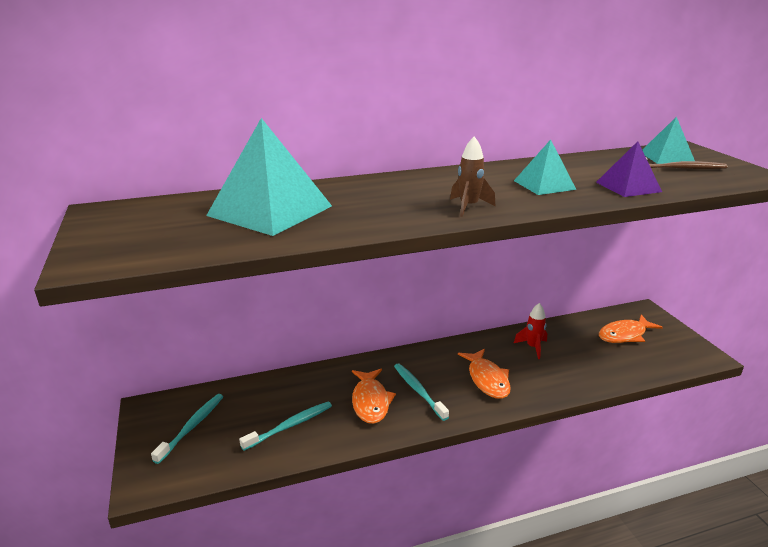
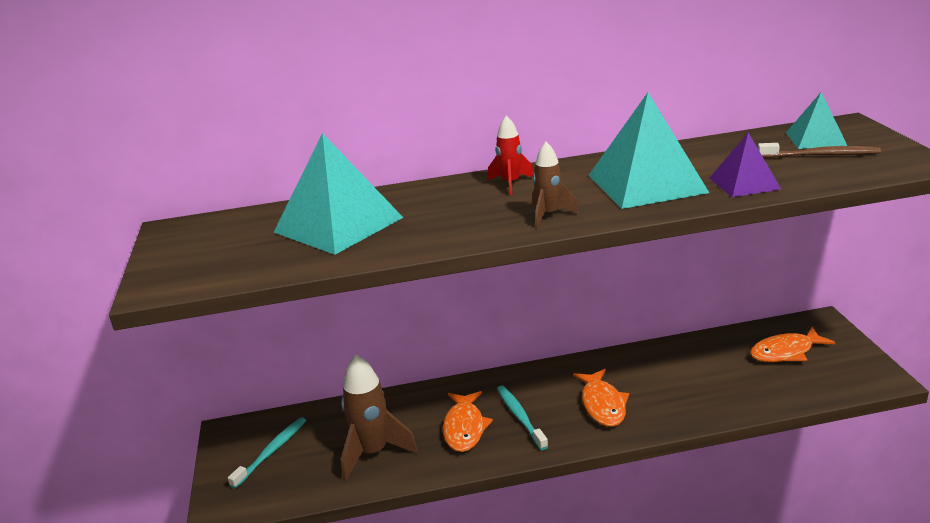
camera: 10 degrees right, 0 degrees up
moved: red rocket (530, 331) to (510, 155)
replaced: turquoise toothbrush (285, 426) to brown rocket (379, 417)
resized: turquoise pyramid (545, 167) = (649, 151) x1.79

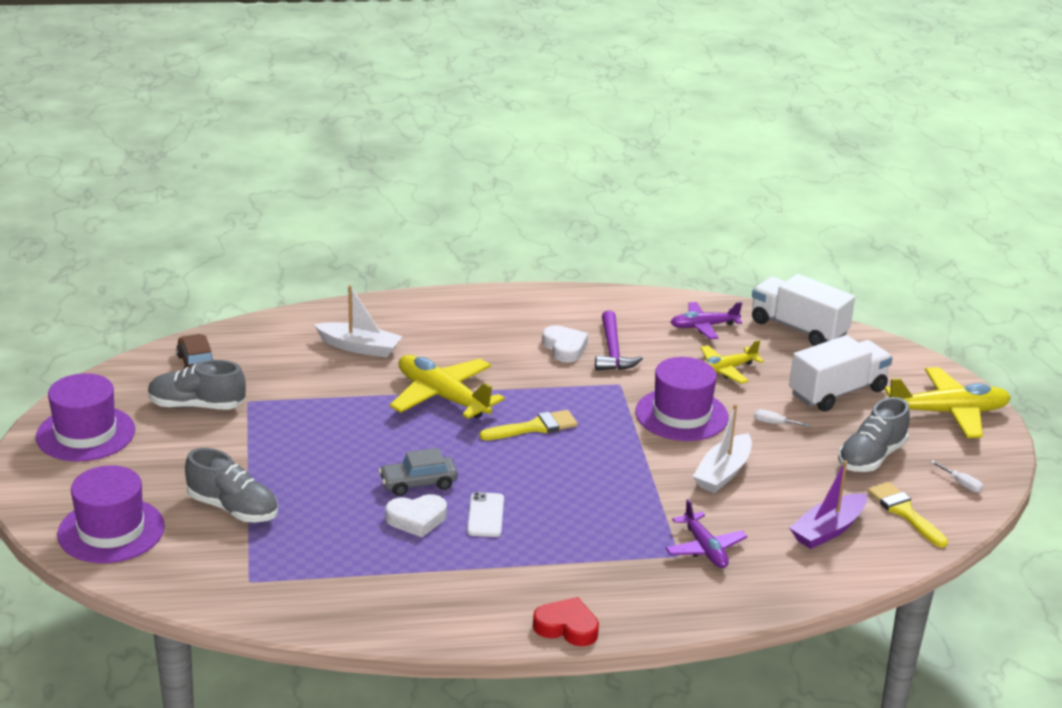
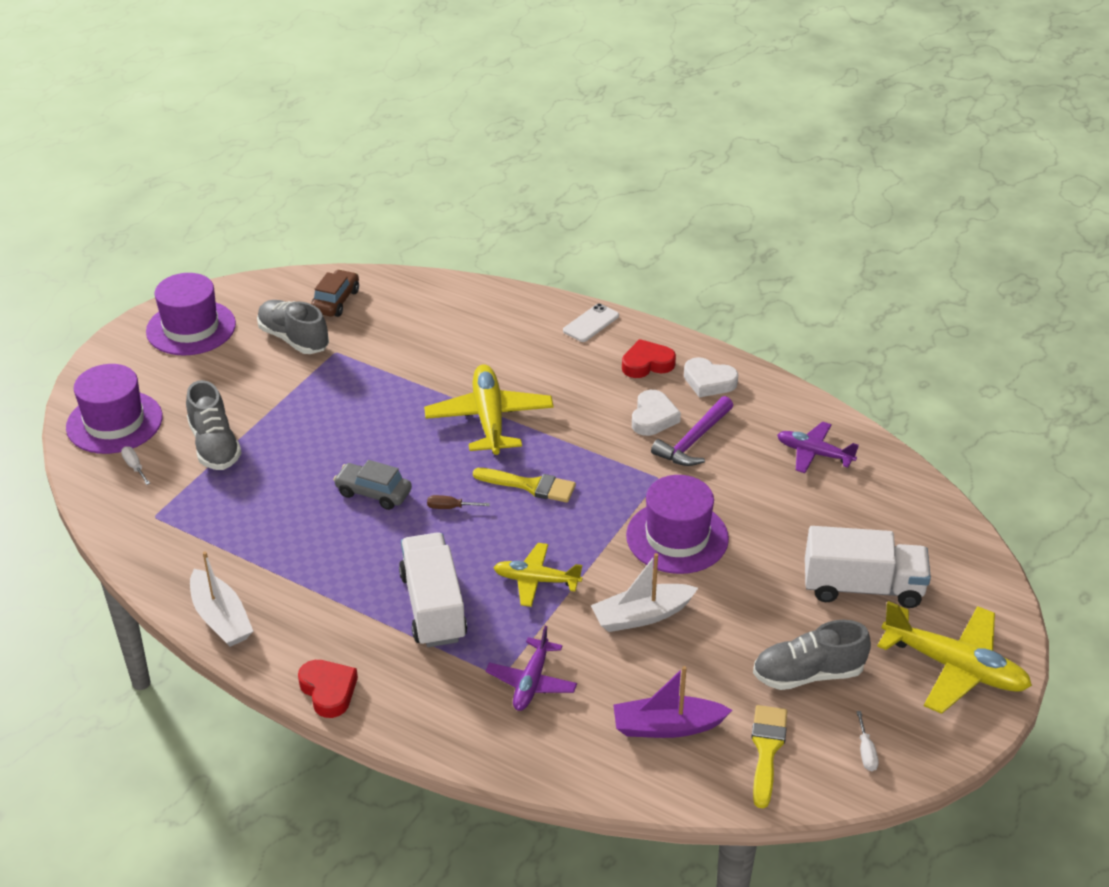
camera: 40 degrees right, 10 degrees up
added: red heart (649, 358); brown screwdriver (458, 502)
moved: white truck (803, 310) to (433, 590); white boat (358, 321) to (221, 599); yellow plane (732, 362) to (537, 575); white screwdriver (783, 418) to (135, 465); white phone (485, 514) to (591, 322); white heart (416, 515) to (711, 377)

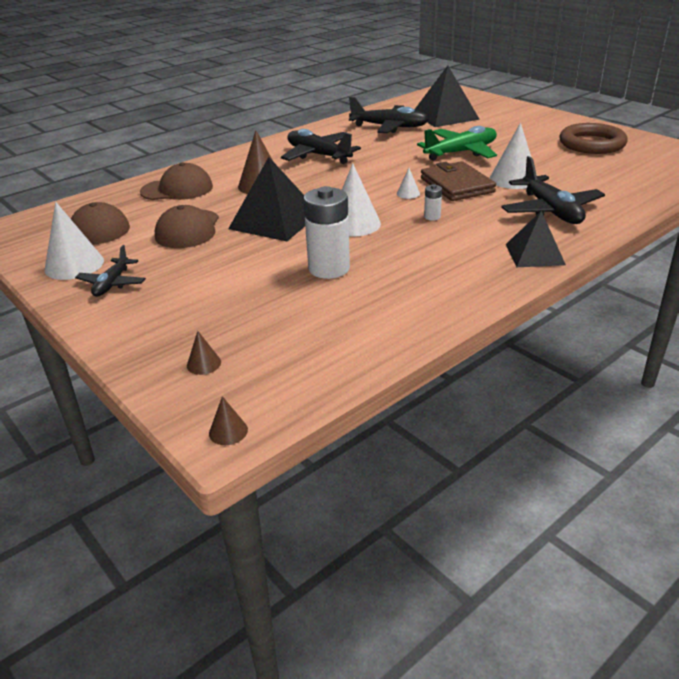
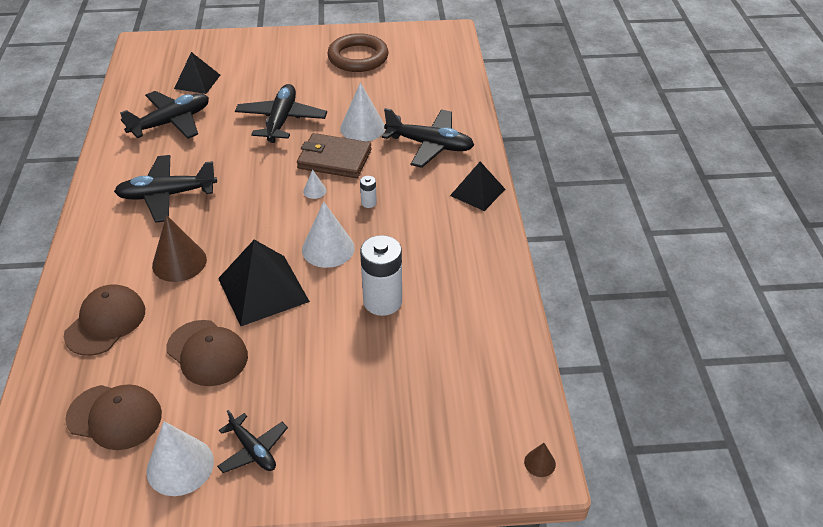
camera: 55 degrees left, 10 degrees up
removed: brown cone (204, 353)
recoloured: green plane (457, 143) to black plane (281, 113)
resized: black pyramid (447, 96) = (197, 73) x0.64

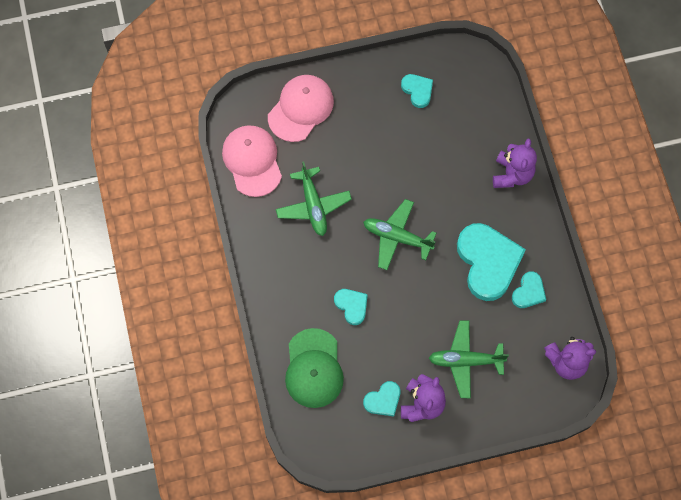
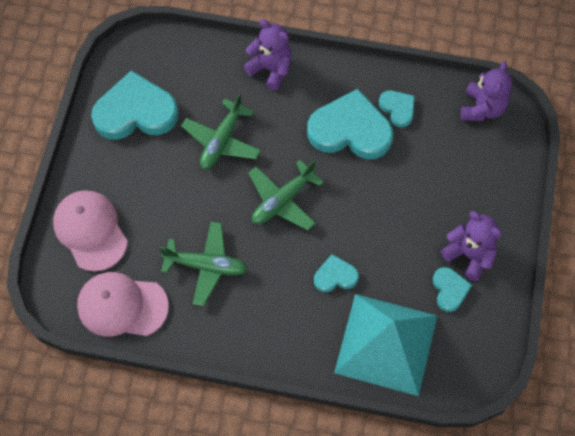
camera: 65 degrees left, 5 degrees down
moved: green plane (469, 359) to (221, 131)
replaced: green cap (314, 368) to turquoise pyramid (385, 345)
resized: turquoise heart (417, 91) = (135, 105) x2.02

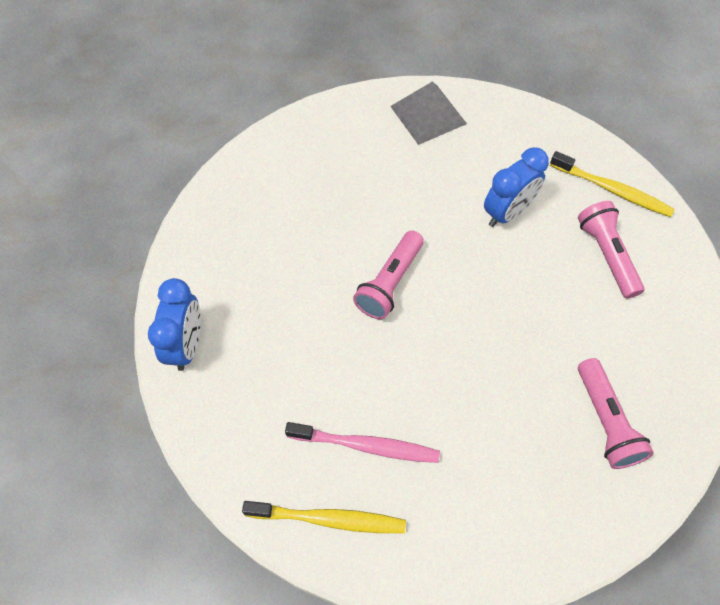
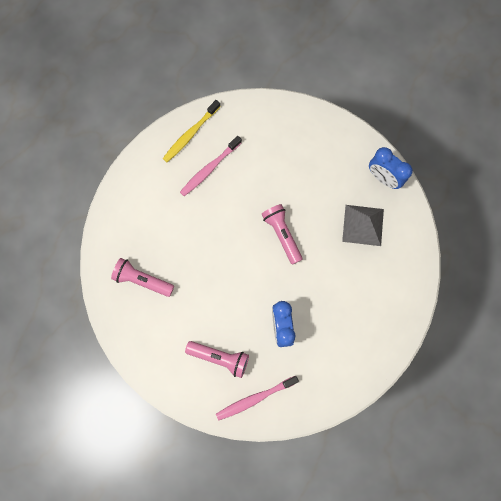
camera: 125 degrees right, 15 degrees up
moved: grey pyramid (428, 113) to (363, 225); blue clock (174, 324) to (391, 168)
recoloured: yellow toothbrush (612, 184) to pink toothbrush (257, 398)

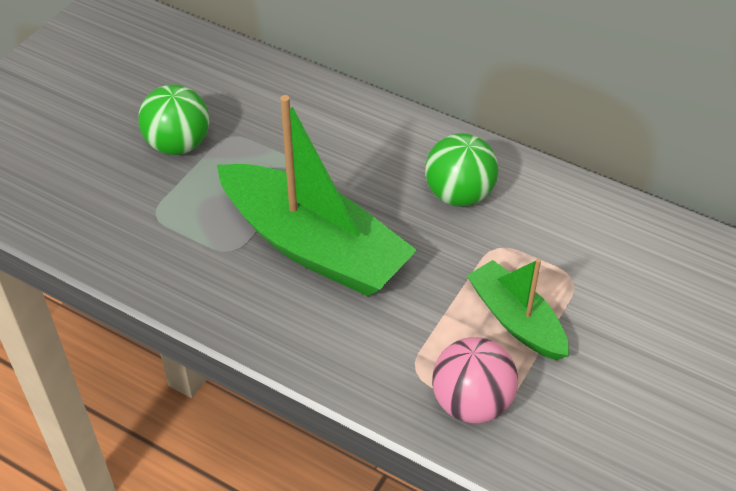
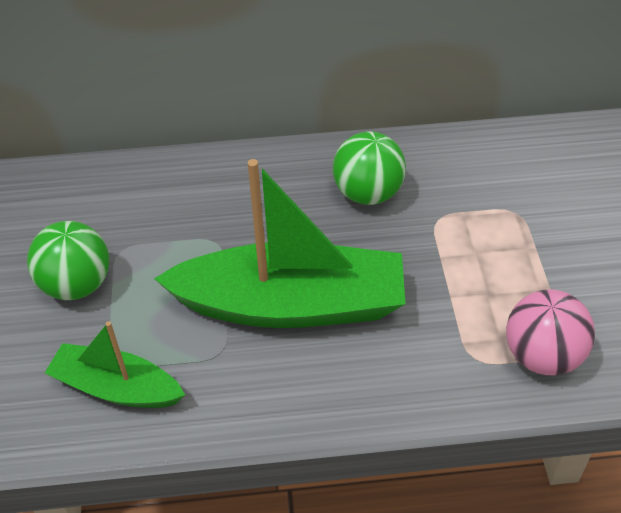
camera: 35 degrees left, 0 degrees up
moved: green boat (518, 309) to (115, 364)

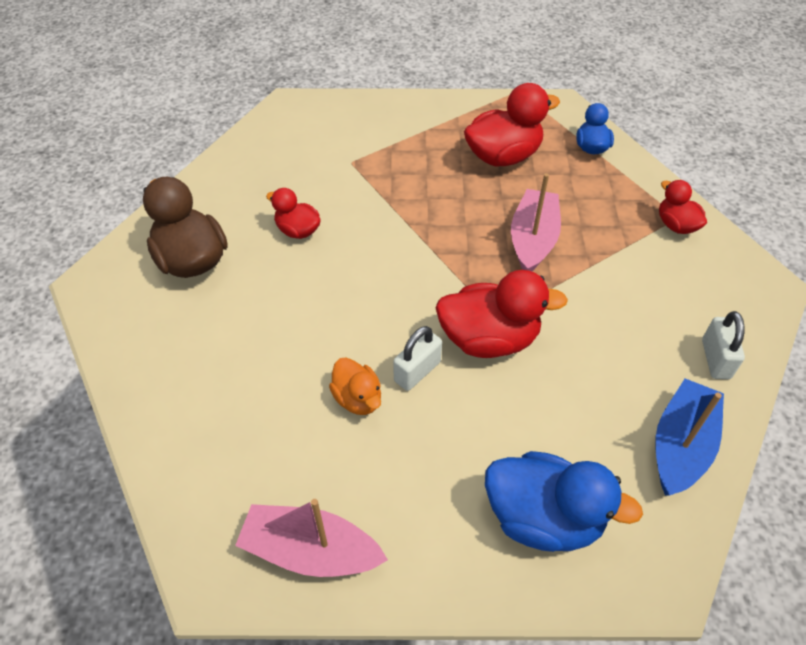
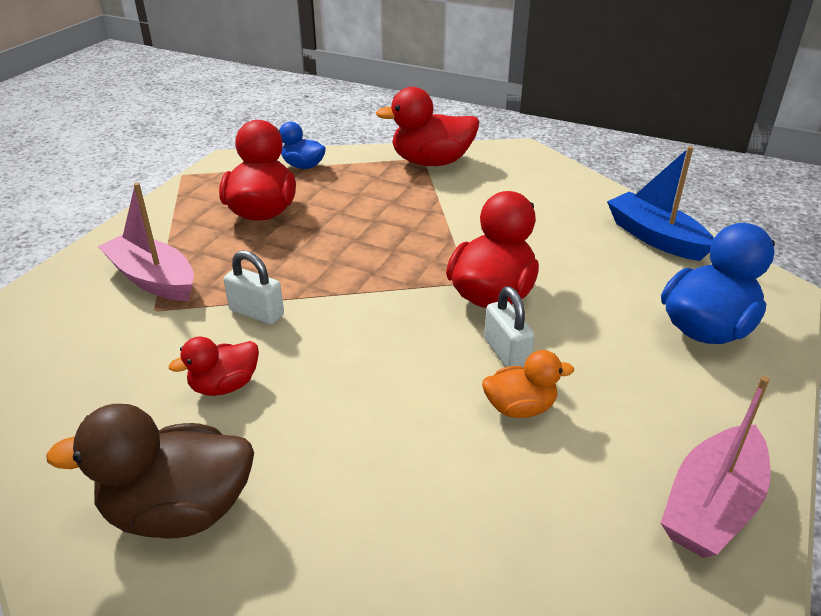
camera: 65 degrees left, 15 degrees down
moved: pink boat (536, 222) to (146, 242); white padlock (723, 345) to (254, 287)
resized: red duck (683, 207) = (427, 126) x1.76

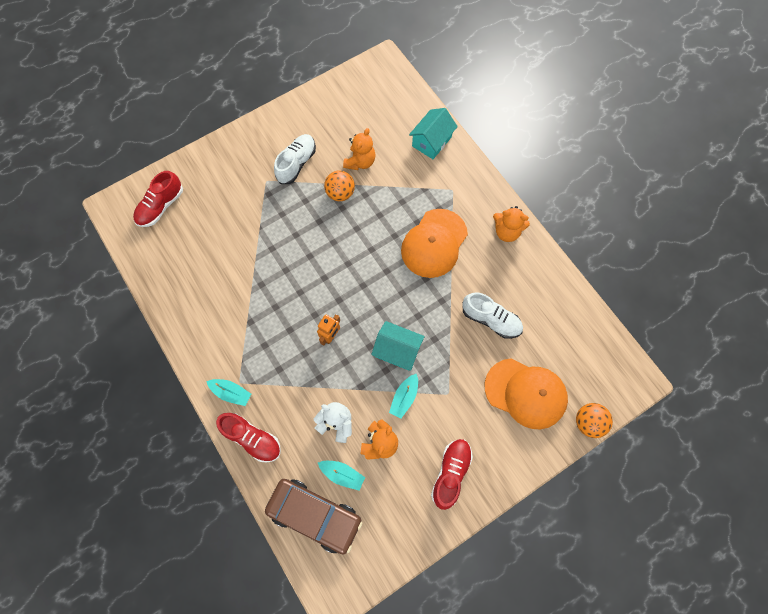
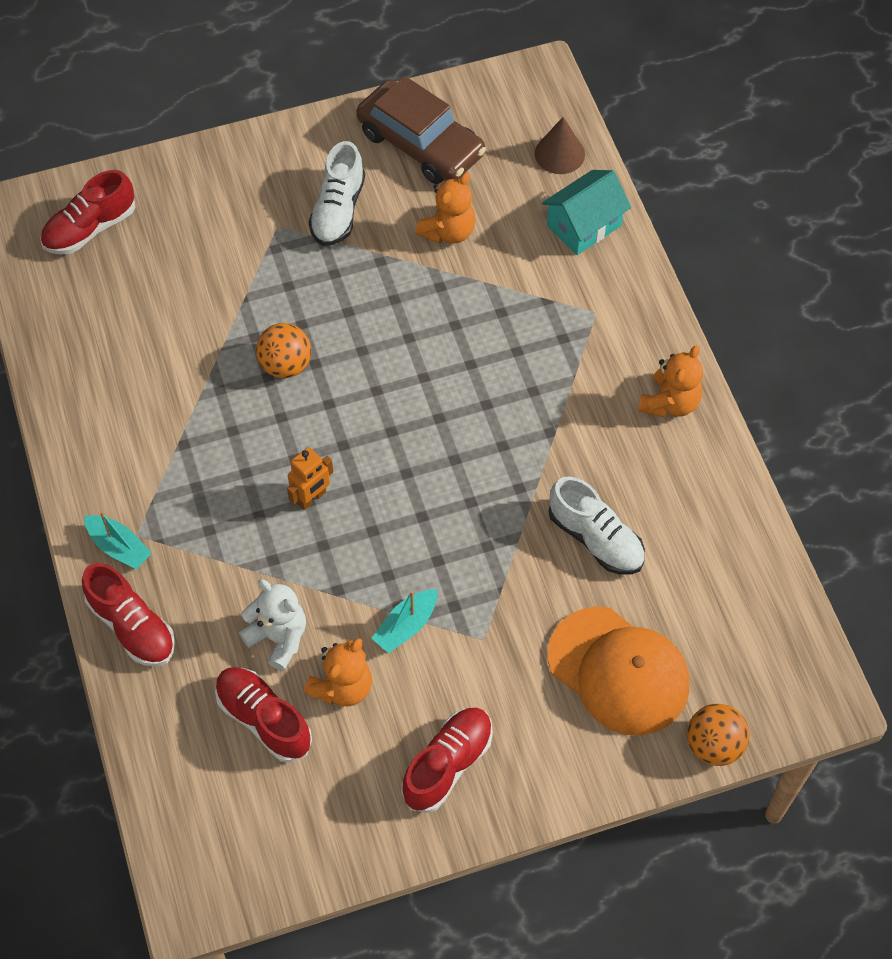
camera: 15 degrees right, 10 degrees down
removed: orange cap (434, 243); turquoise house (398, 346)
added: brown cone (560, 145)
moved: orange ball (339, 185) to (283, 350); brown car (313, 517) to (421, 130)
replaced: turquoise boat (341, 476) to red shoe (263, 715)
turned: white shoe (295, 159) = (337, 193) 150 degrees clockwise; orange teddy bear (511, 224) = (670, 381) 90 degrees counterclockwise

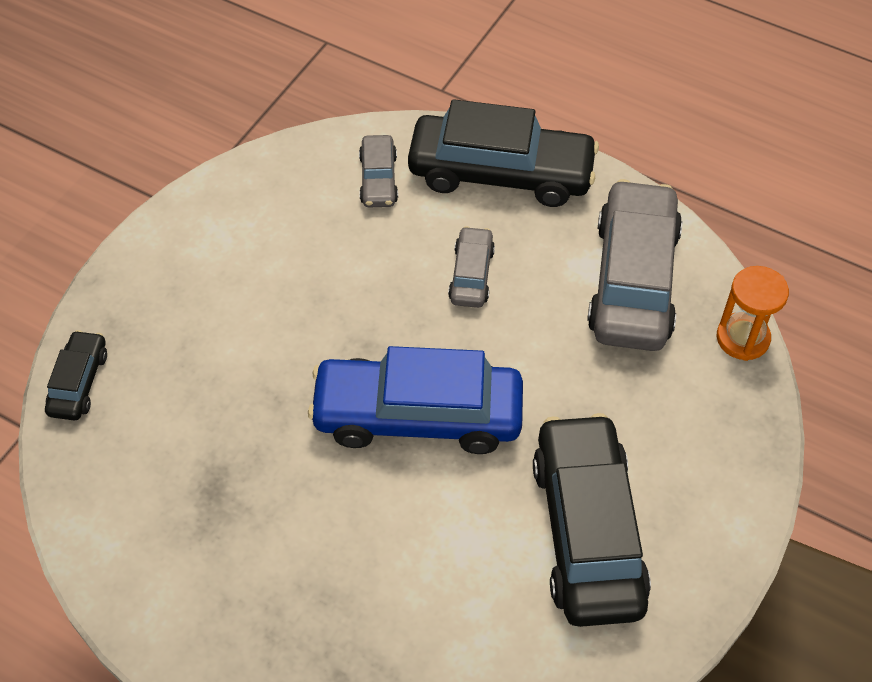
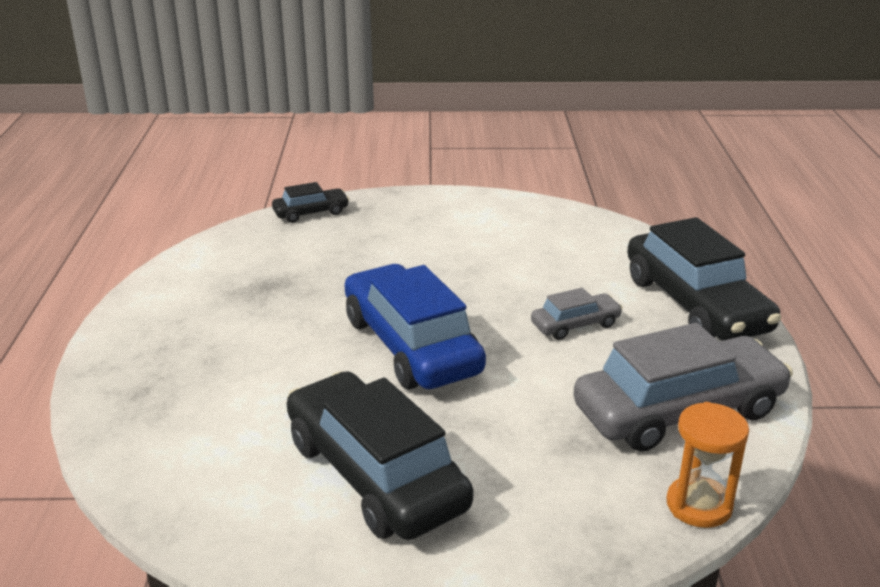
camera: 60 degrees right, 25 degrees down
removed: grey car (378, 171)
turned: black car (592, 520) = (380, 455) 90 degrees counterclockwise

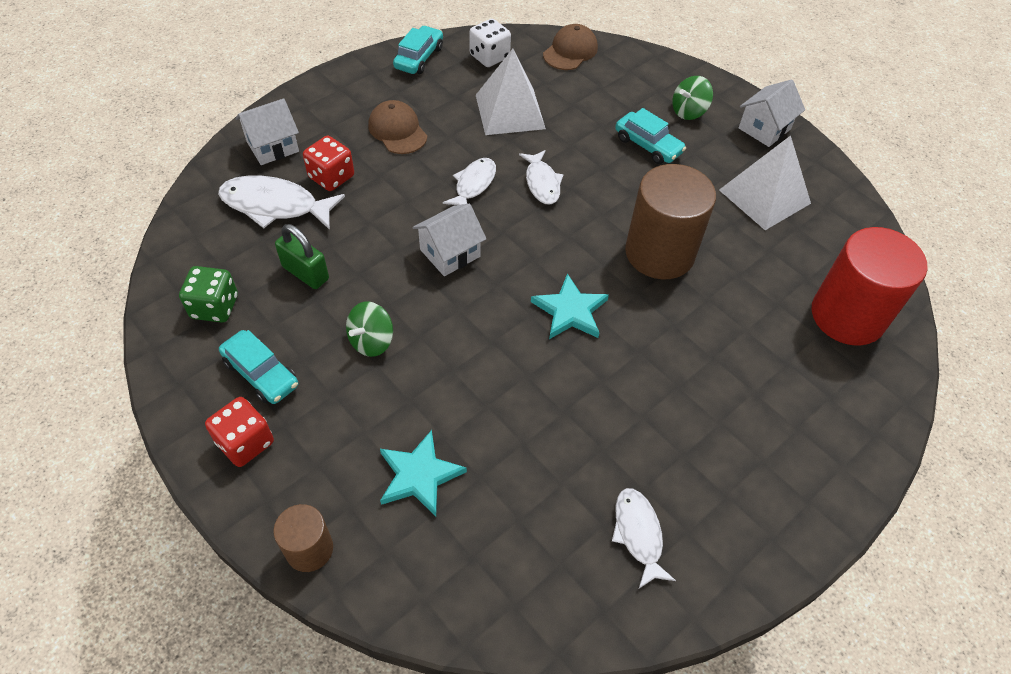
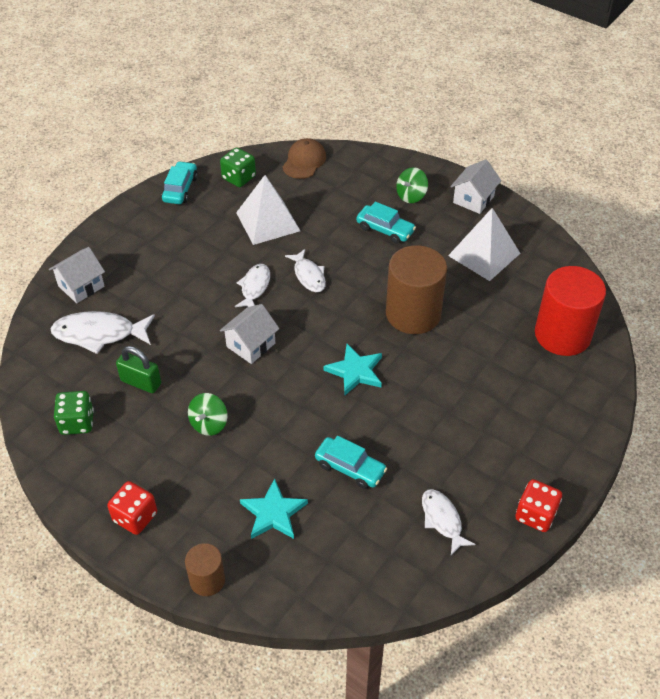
camera: 10 degrees left, 5 degrees down
removed: brown cap (397, 127)
moved: red dice (328, 163) to (538, 505); turquoise car (258, 367) to (351, 462)
recoloured: white dice (490, 43) to green dice (238, 167)

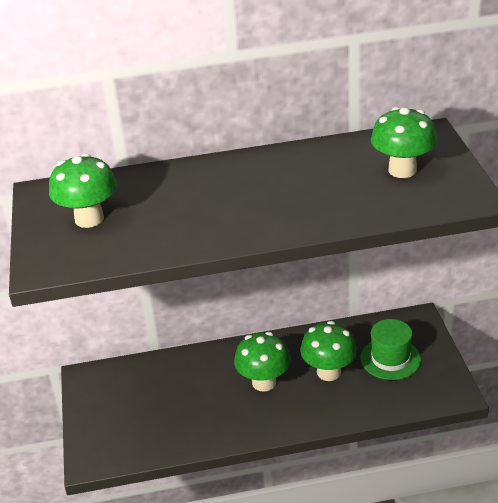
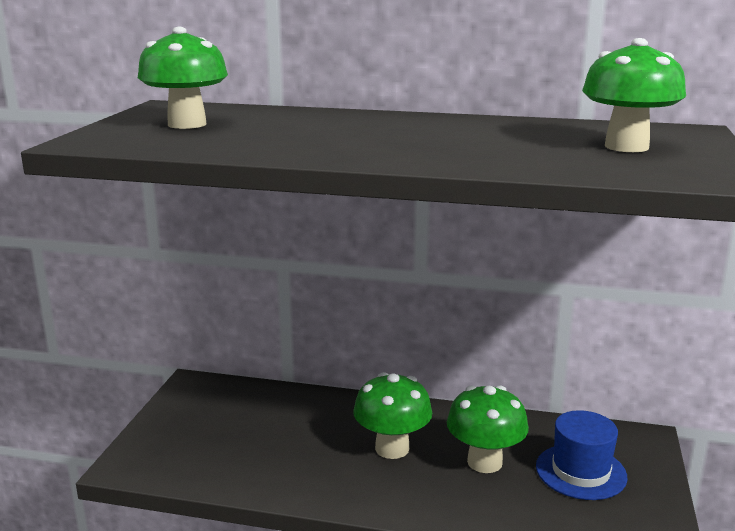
camera: 20 degrees right, 15 degrees down
recoloured: green hat (390, 349) to blue hat (582, 455)

